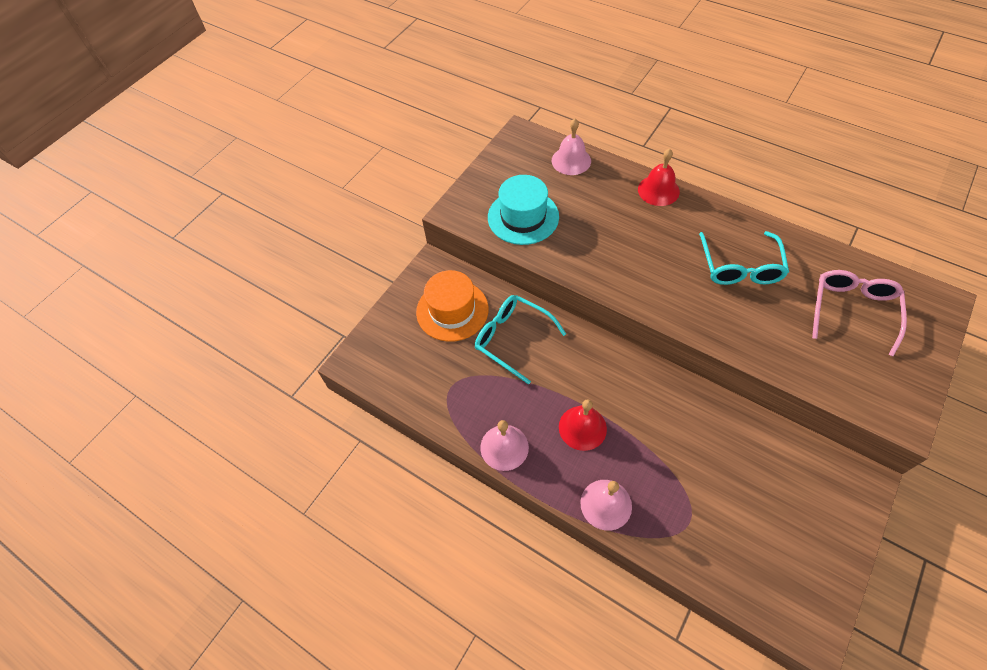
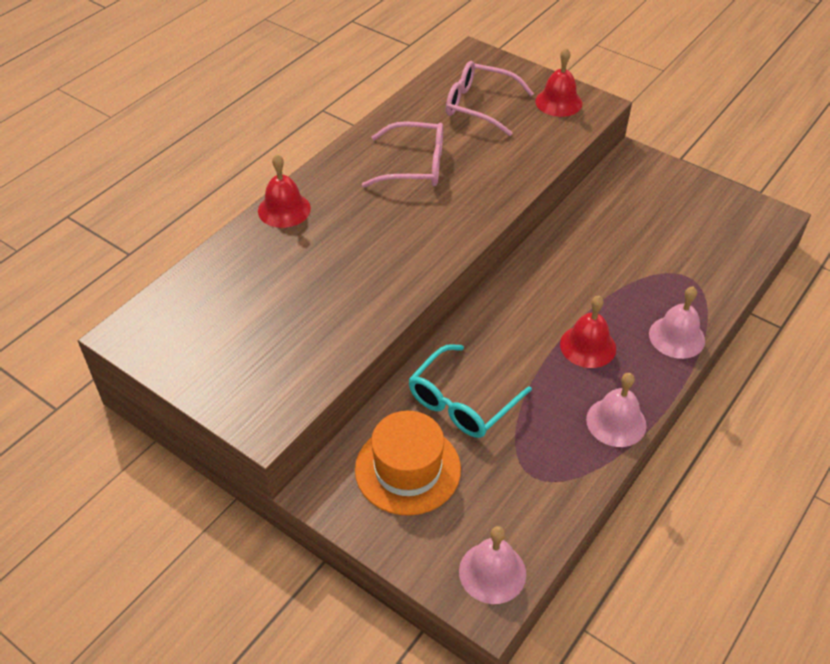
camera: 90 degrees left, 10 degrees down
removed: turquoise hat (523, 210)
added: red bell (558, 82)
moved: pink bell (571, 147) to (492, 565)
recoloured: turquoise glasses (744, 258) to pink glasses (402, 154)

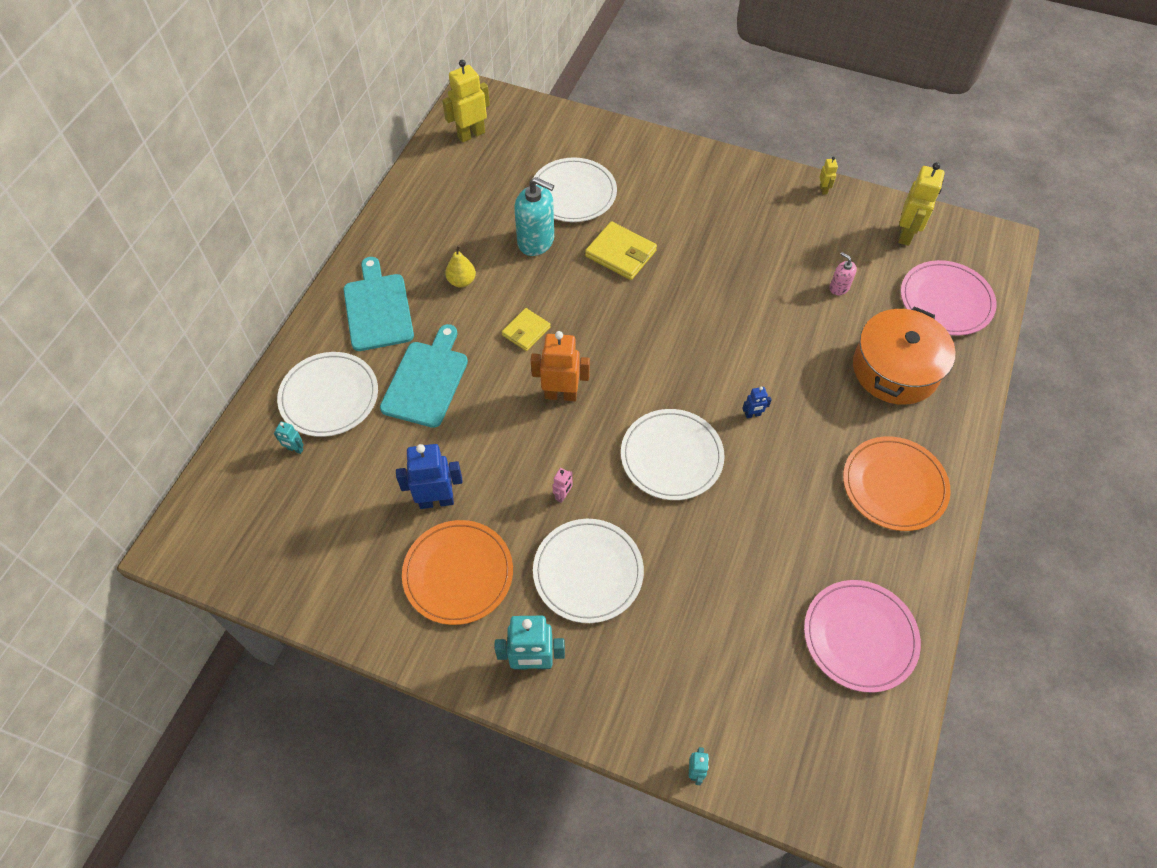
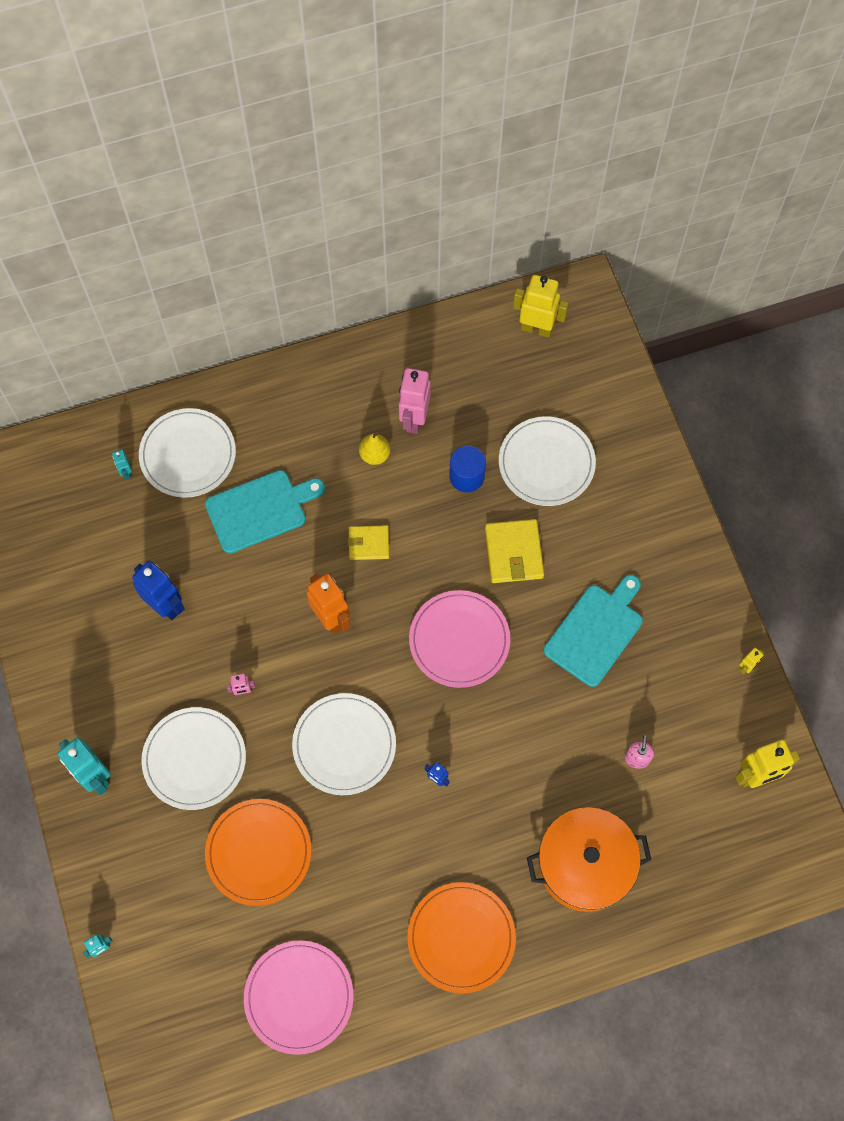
camera: 50 degrees right, 10 degrees up
added: pink robot (415, 401)
moved: turquoise cutting board (379, 304) to (593, 631); pink plate (949, 297) to (459, 639); orange plate (457, 572) to (258, 852)
replaced: turquoise soap dispenser (534, 216) to blue cylinder (467, 469)

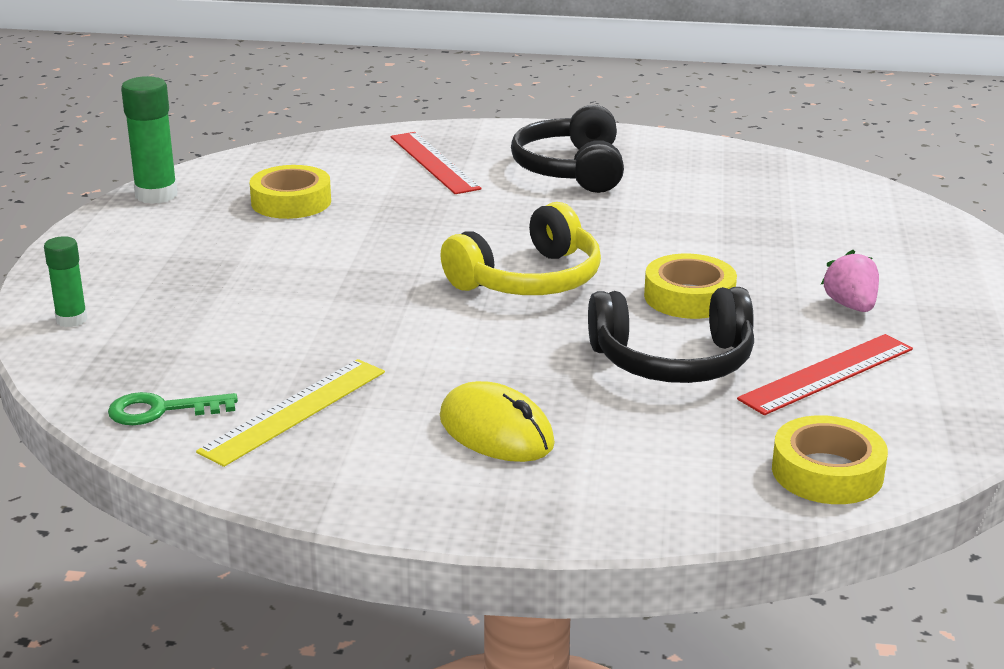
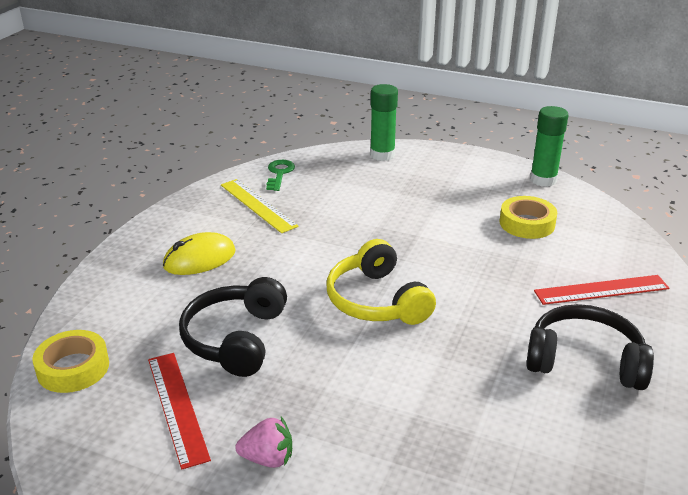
camera: 105 degrees right, 5 degrees up
removed: yellow tape (690, 286)
resized: green glue stick (66, 281) = (384, 122) x1.62

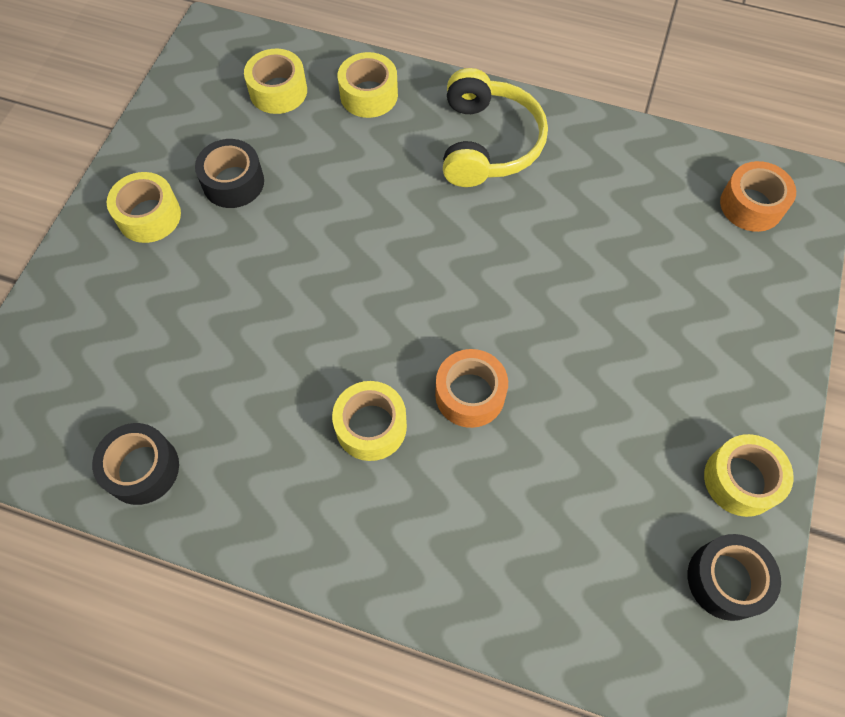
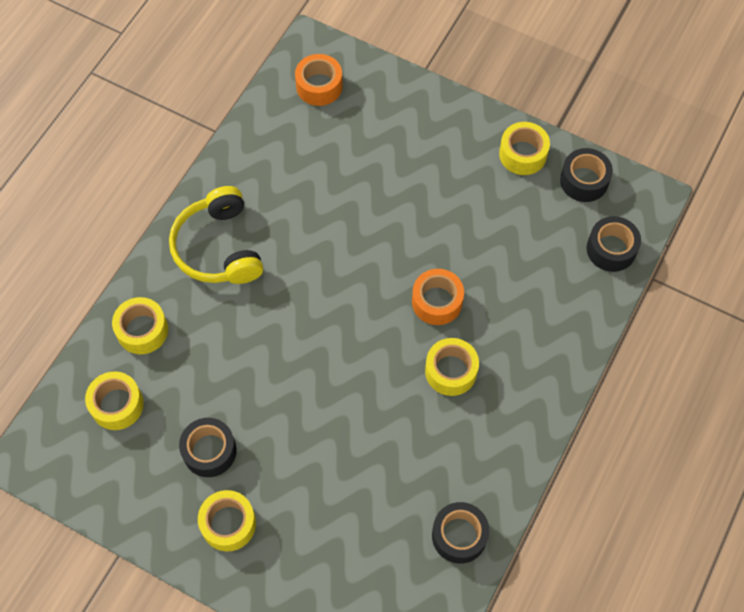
camera: 80 degrees left, 0 degrees up
added: black tape (614, 244)
turned: yellow headphones (495, 127) = (216, 235) 120 degrees counterclockwise

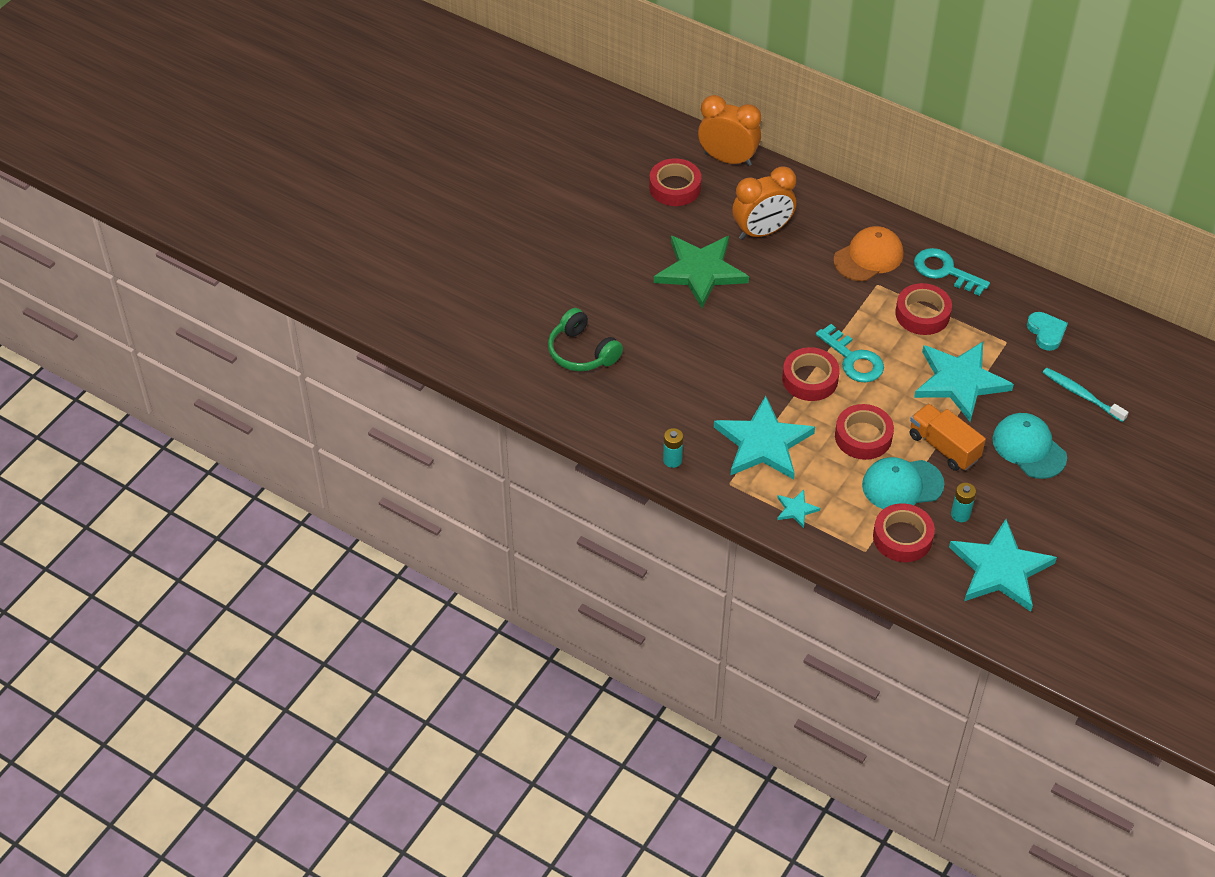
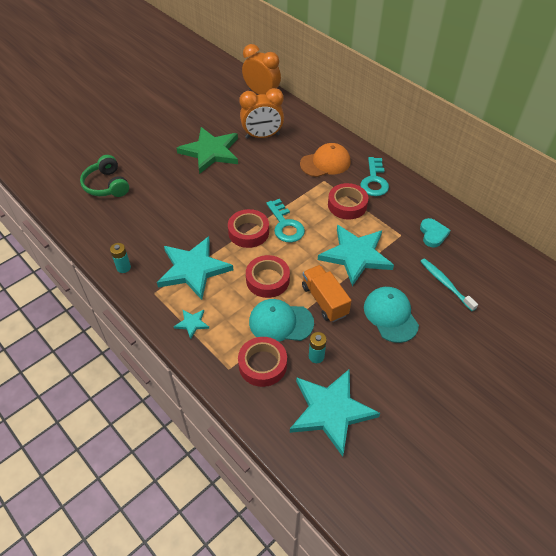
camera: 15 degrees right, 0 degrees up
removed: red tape (675, 182)
turned: turquoise key (952, 272) = (374, 176) 135 degrees counterclockwise

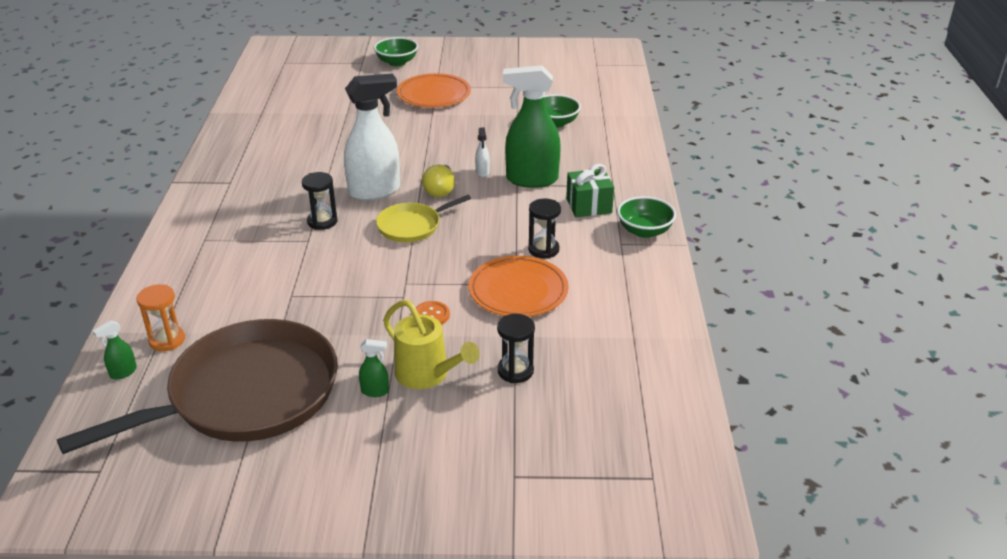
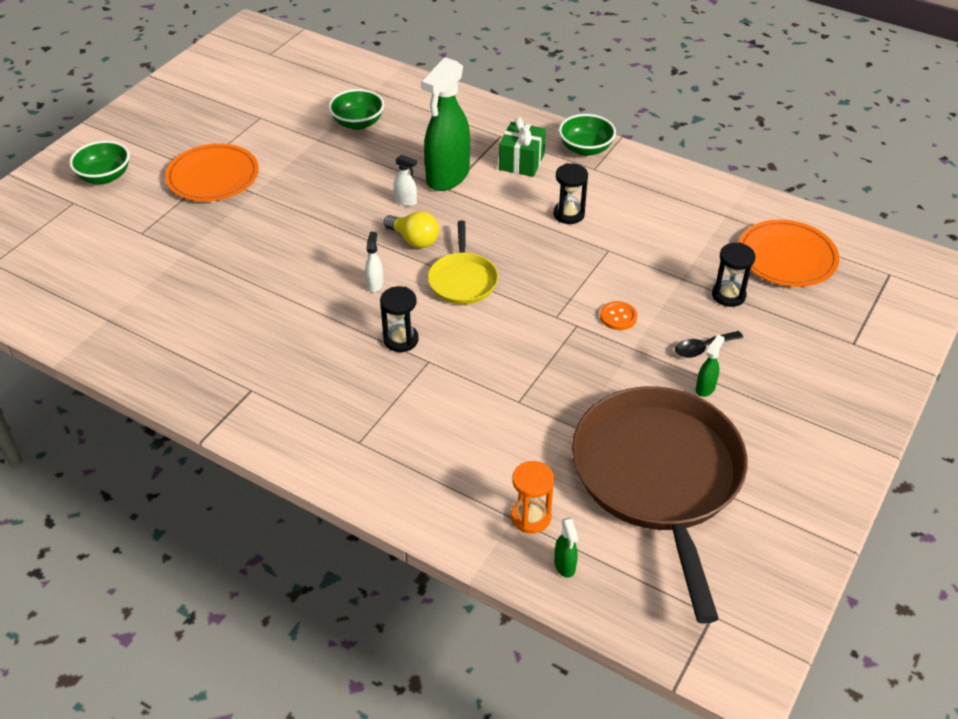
camera: 60 degrees left, 10 degrees up
moved: orange plate (519, 286) to (789, 253)
replaced: yellow watering can (431, 344) to black spoon (709, 344)
resized: white spray bottle (372, 137) = (374, 262) x0.41

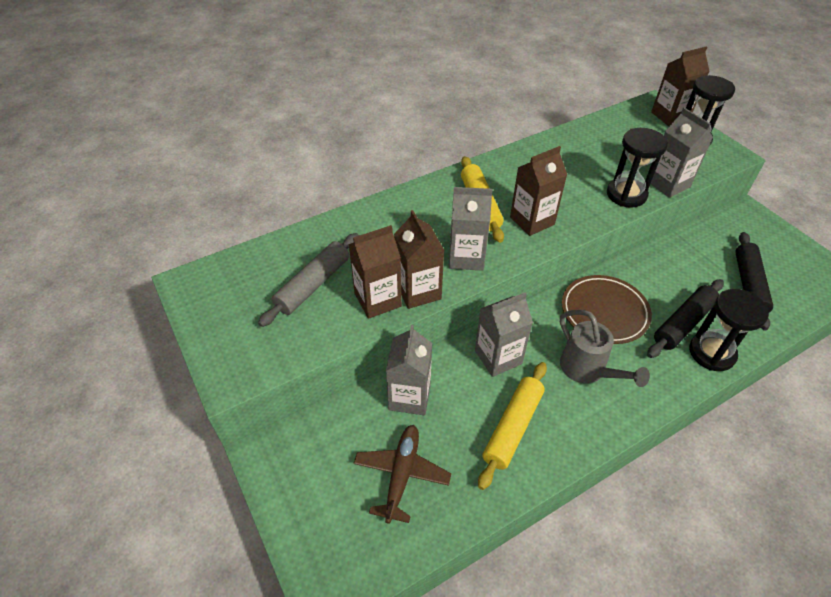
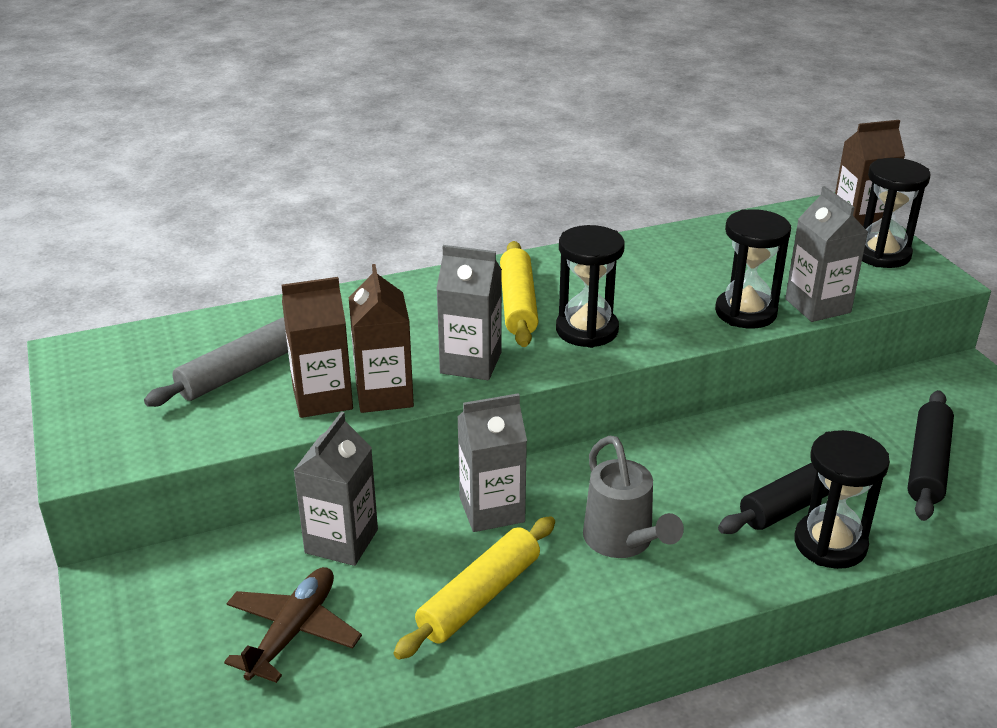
camera: 10 degrees right, 15 degrees down
removed: brown plate (607, 309)
replaced: brown carton (538, 191) to black hourglass (590, 286)

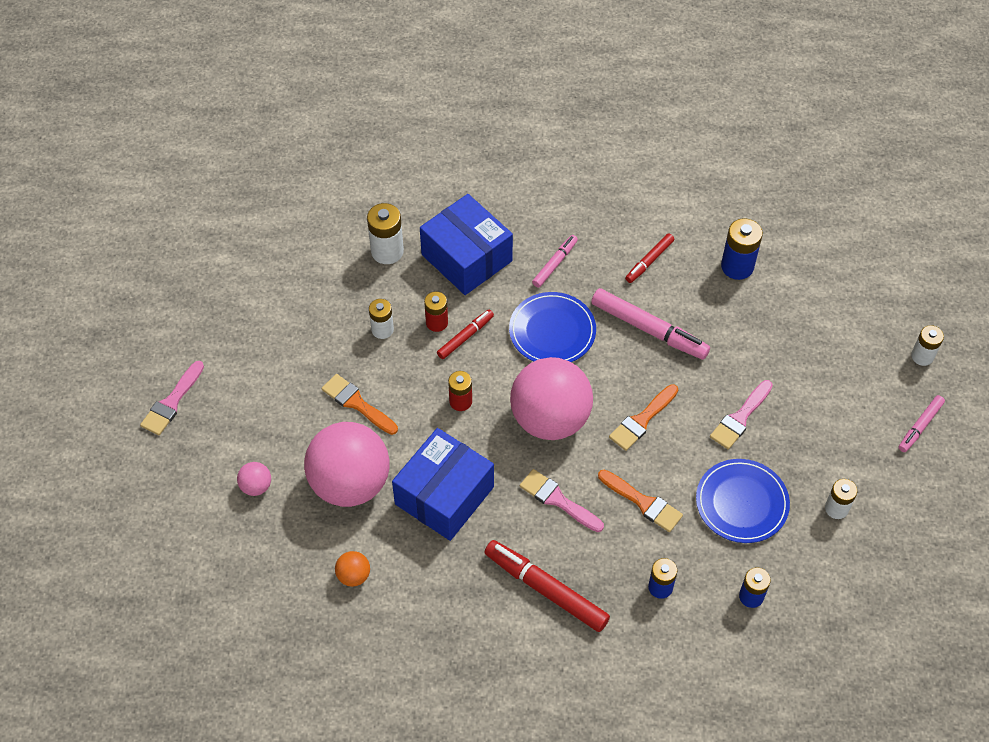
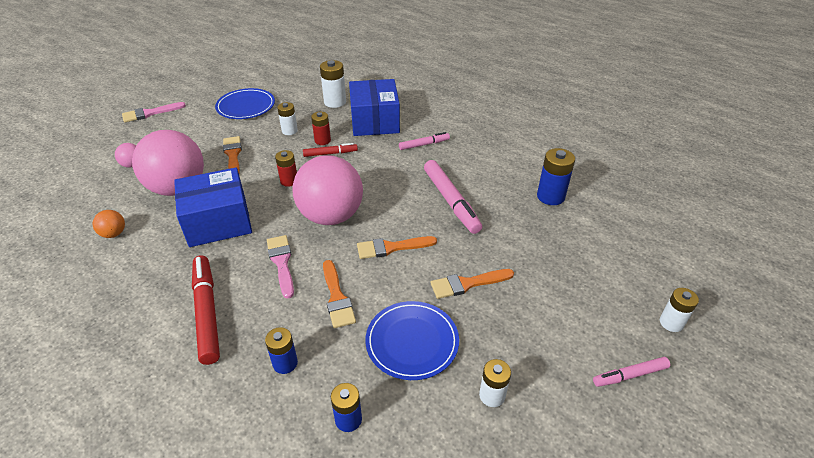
camera: 35 degrees right, 15 degrees down
removed: red marker (649, 258)
moved: blue plate (552, 327) to (245, 103)
recoloured: pink brush (741, 414) to orange brush (472, 284)

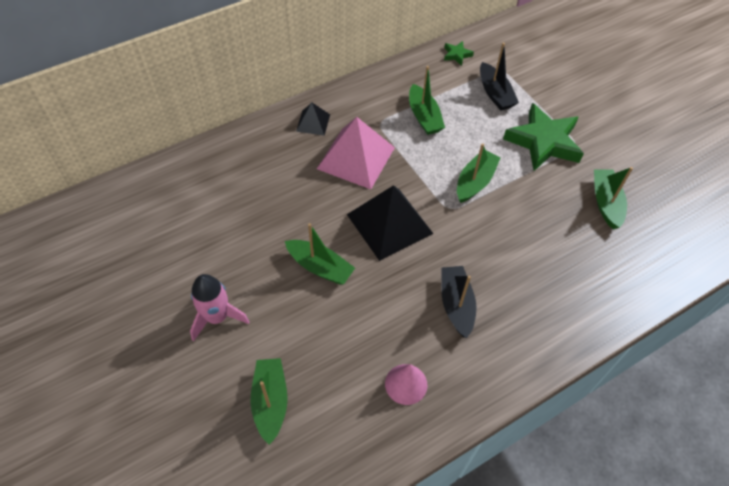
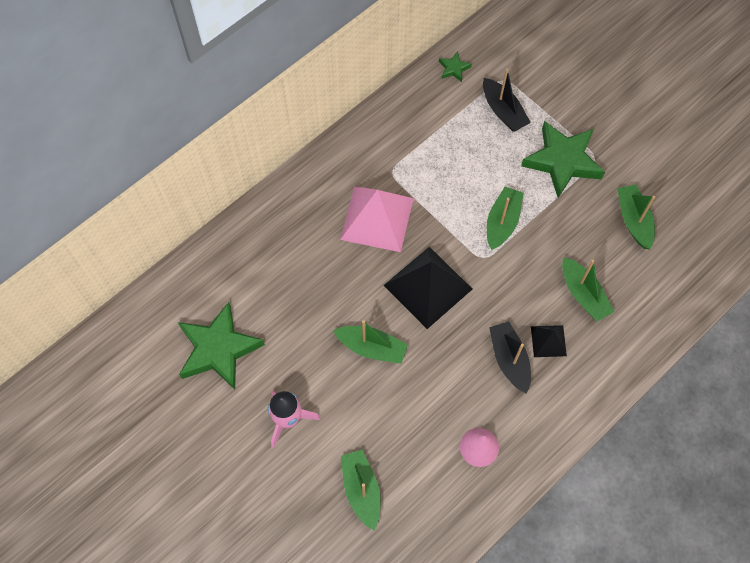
camera: 10 degrees left, 10 degrees up
added: green star (221, 346)
moved: green boat (427, 100) to (588, 289); black pyramid (313, 119) to (549, 341)

